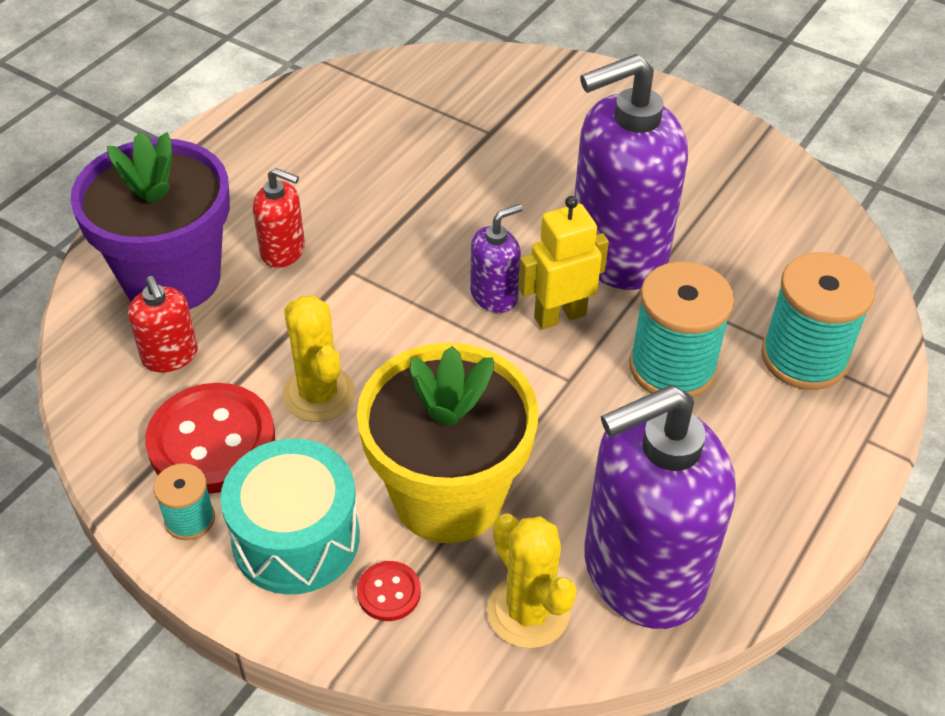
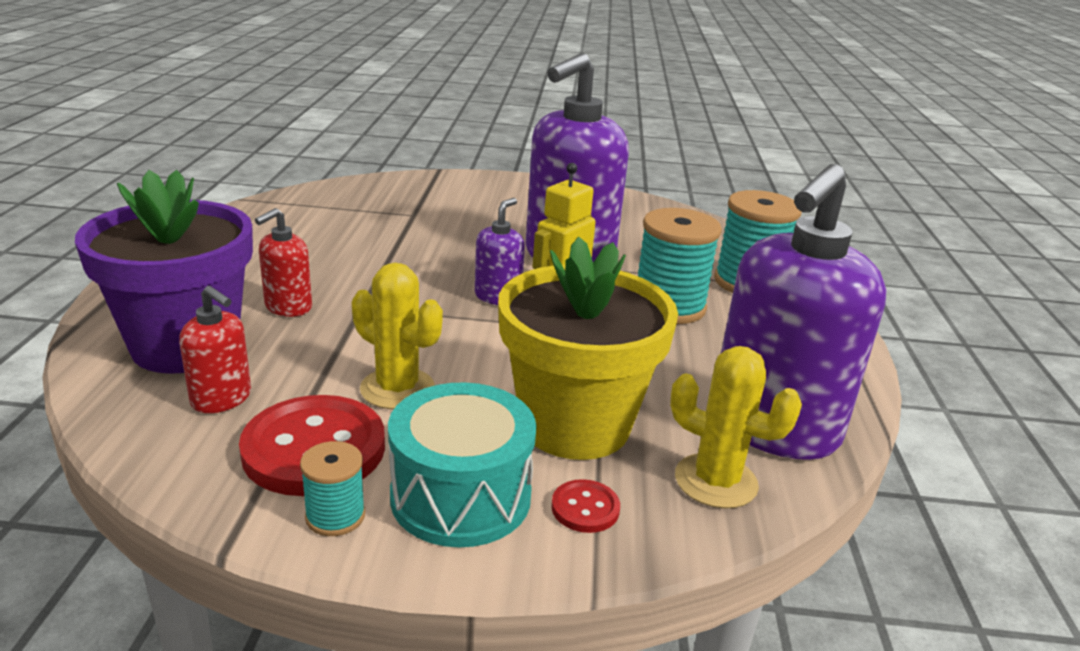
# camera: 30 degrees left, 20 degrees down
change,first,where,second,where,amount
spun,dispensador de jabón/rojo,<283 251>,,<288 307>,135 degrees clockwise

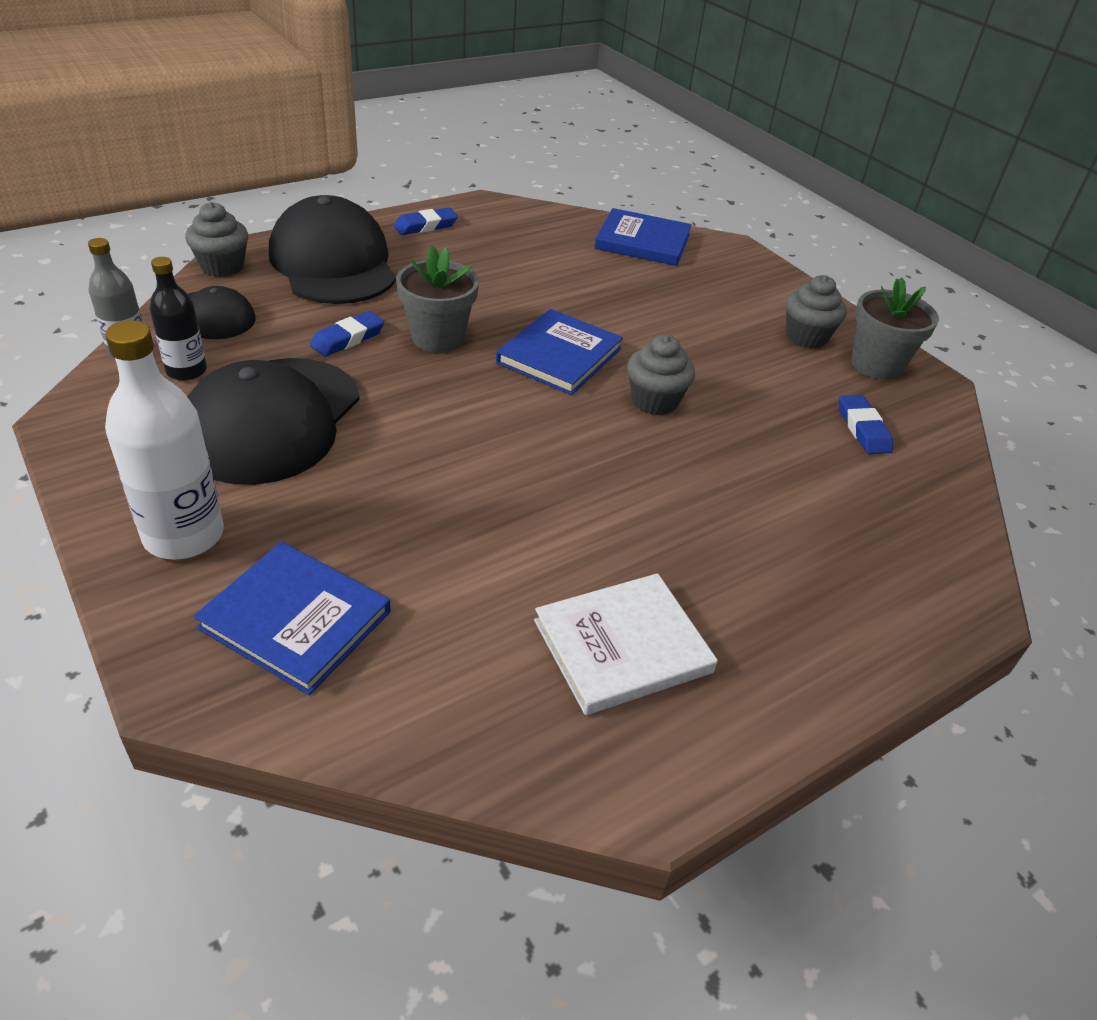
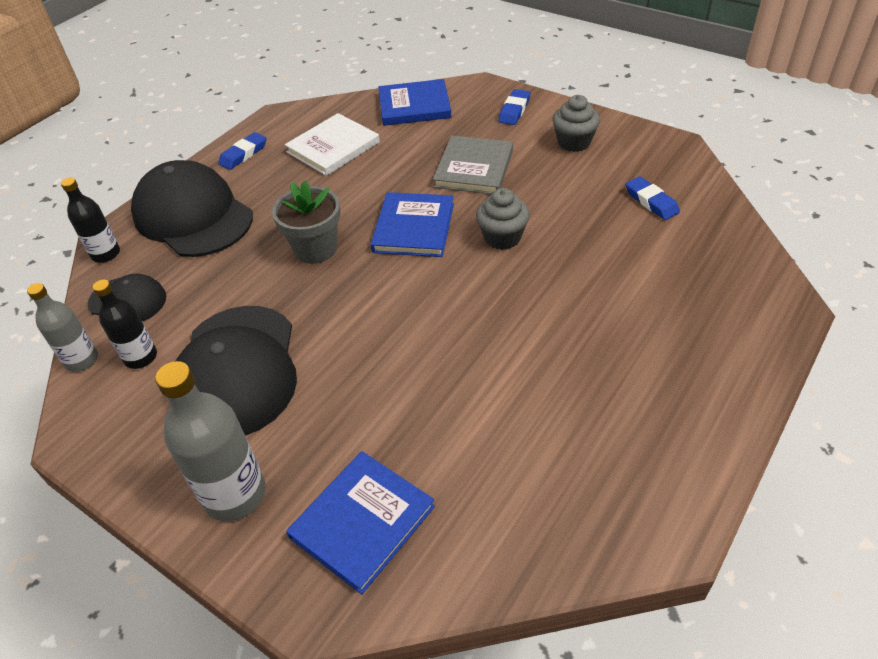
# camera: 15 degrees left, 5 degrees up
change,first,where,second,where,amount
exchanged,magdalena/gris,<222 267>,botella/negro,<106 254>,
missing,maceta/gris,<876 365>,,,
relocated,goma de borrar/azul,<348 339>,,<514 110>,
colour,botella/blanco,<184 535>,botella/gris,<235 494>,
spun,libro/azul,<296 619>,,<362 522>,60 degrees counterclockwise
relocated,libro/blanco,<622 646>,,<333 147>,
appeared,,,libro/gris,<474 168>,

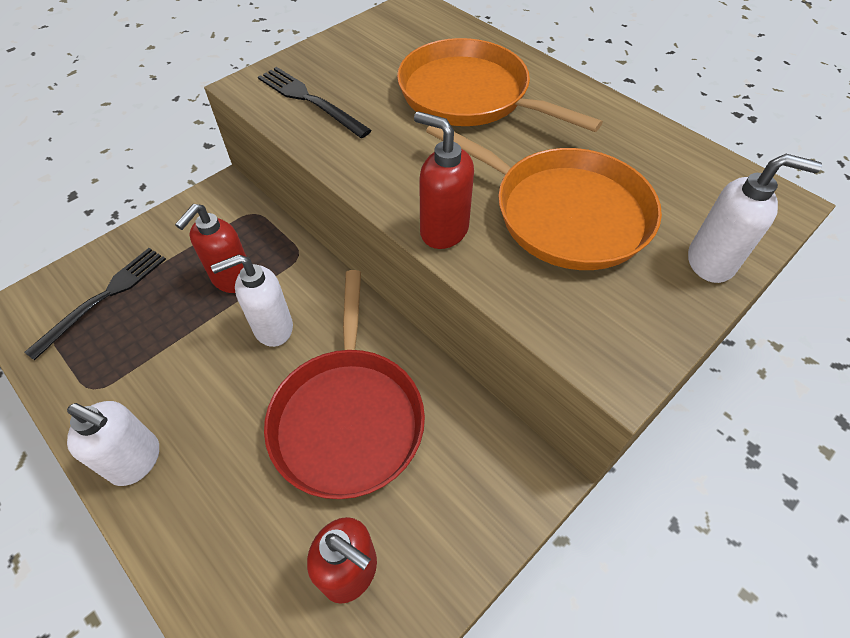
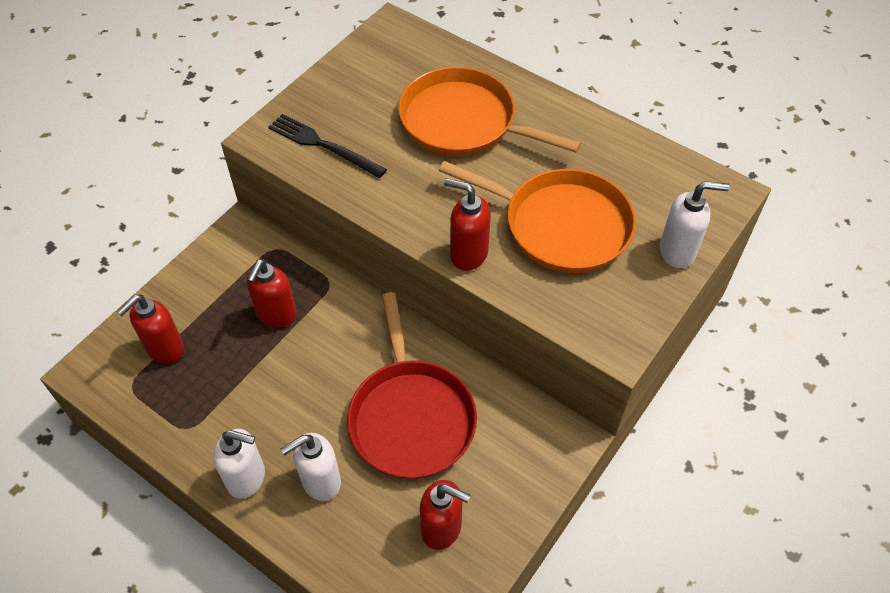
# camera: 10 degrees left, 0 degrees up
change,first,where,second,where,amount
exchanged,tenedor/negro,<104 298>,dispensador de jabón/rojo,<165 349>,
relocated,dispensador de jabón/blanco,<272 328>,,<320 481>,

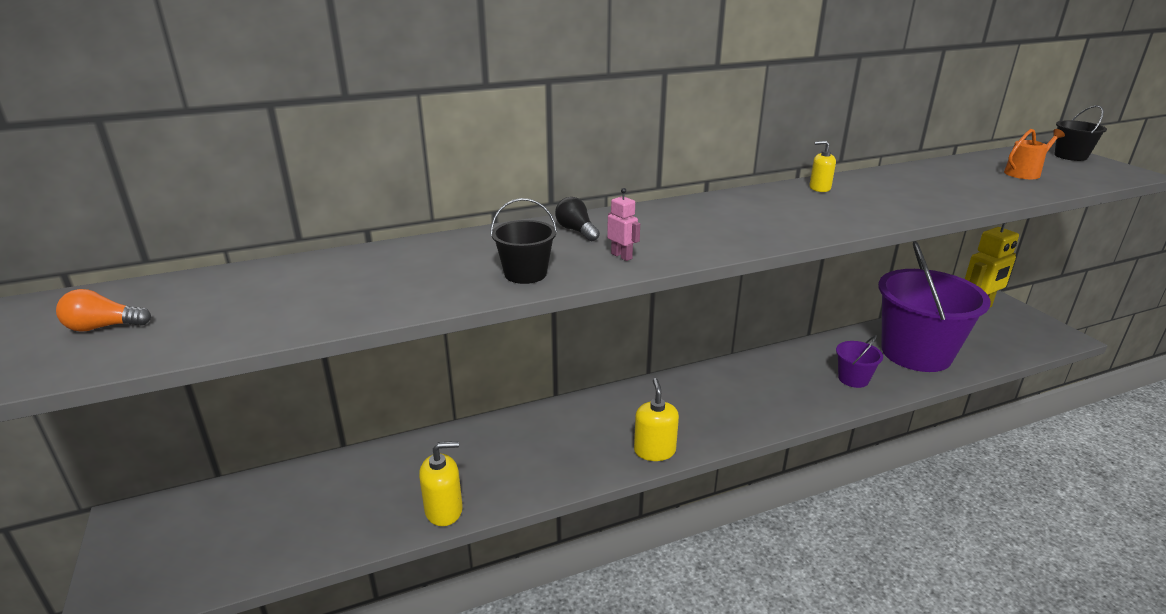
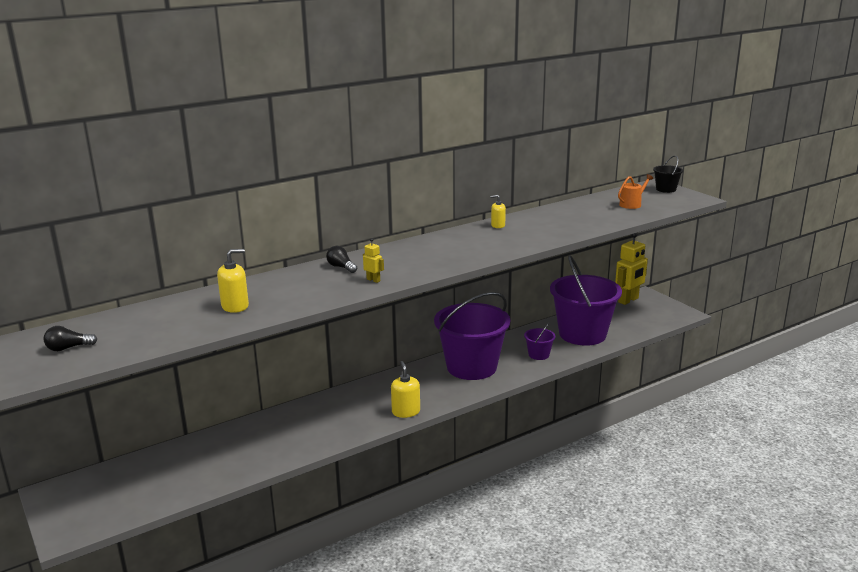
# camera: 10 degrees left, 5 degrees down
change,first,where,second,where,amount
colour,robot/rosa,<621 256>,robot/amarillo,<373 280>,
missing,balde/negro,<525 274>,,,
colour,bombilla/naranja,<104 327>,bombilla/negro,<68 348>,
relocated,dispensador de jabón/amarillo,<444 510>,,<235 306>,
appeared,,,balde/morado,<471 367>,

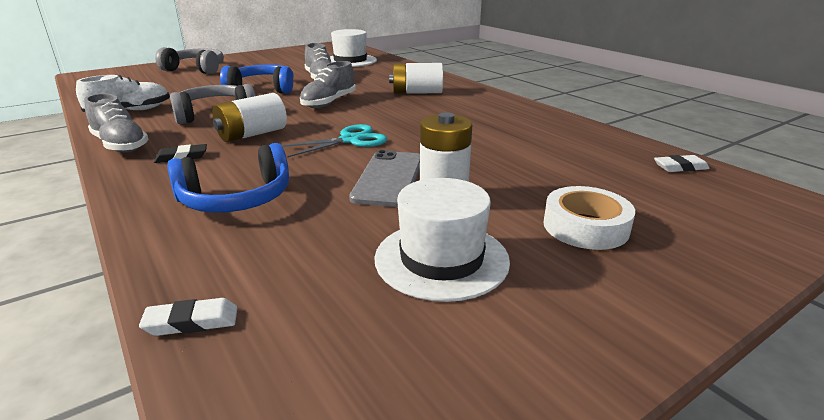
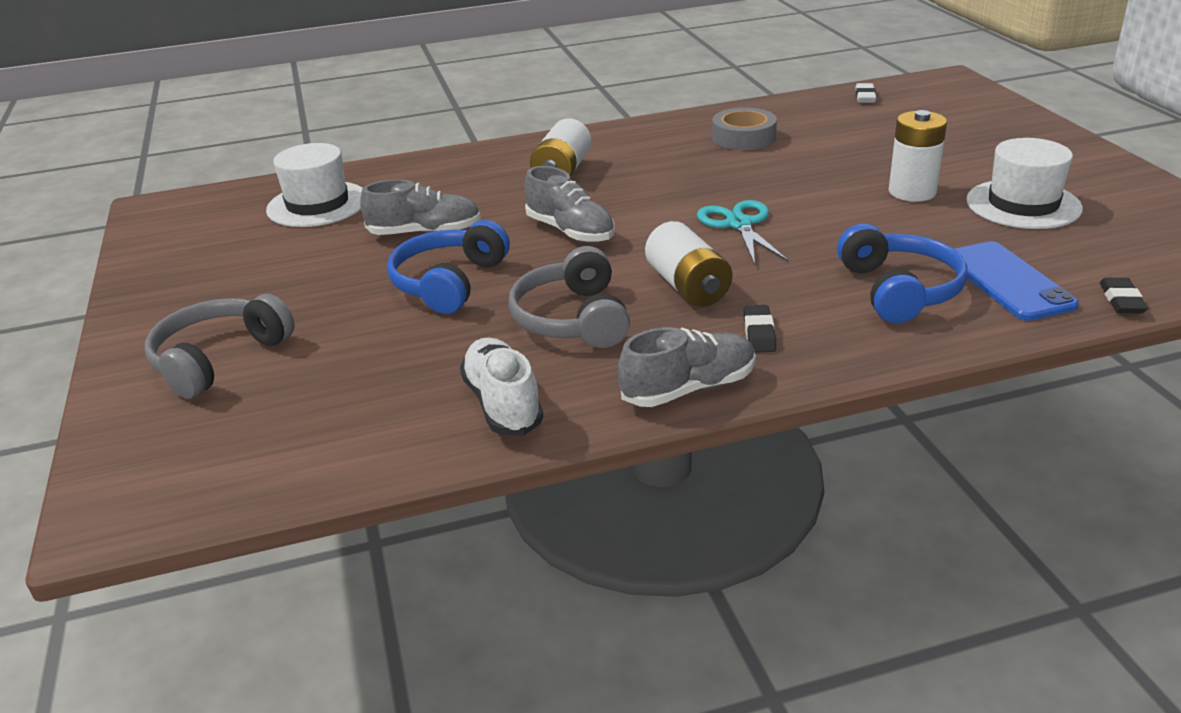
# camera: 70 degrees left, 5 degrees up
change,first,where,second,where,amount
missing,móvil/gris,<389 178>,,,
missing,cinta adhesiva/blanco,<585 227>,,,
colour,goma de borrar/blanco,<192 322>,goma de borrar/negro,<1121 300>,
appeared,,,cinta adhesiva/gris,<743 137>,
appeared,,,móvil/azul,<1007 281>,

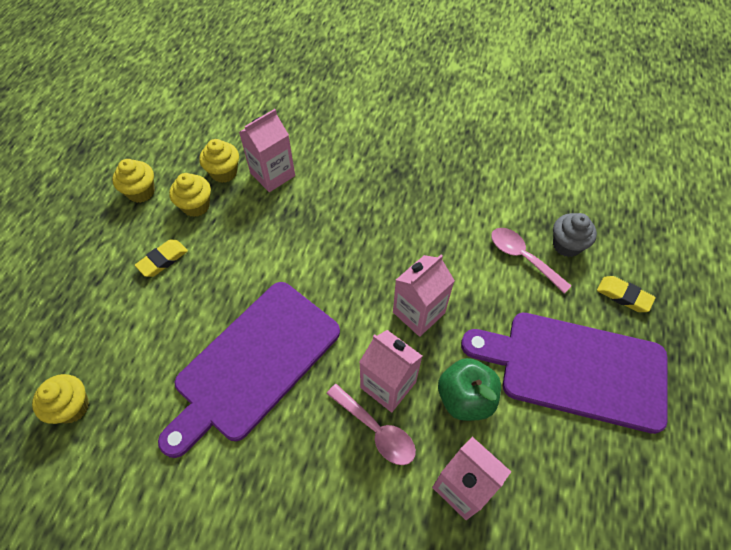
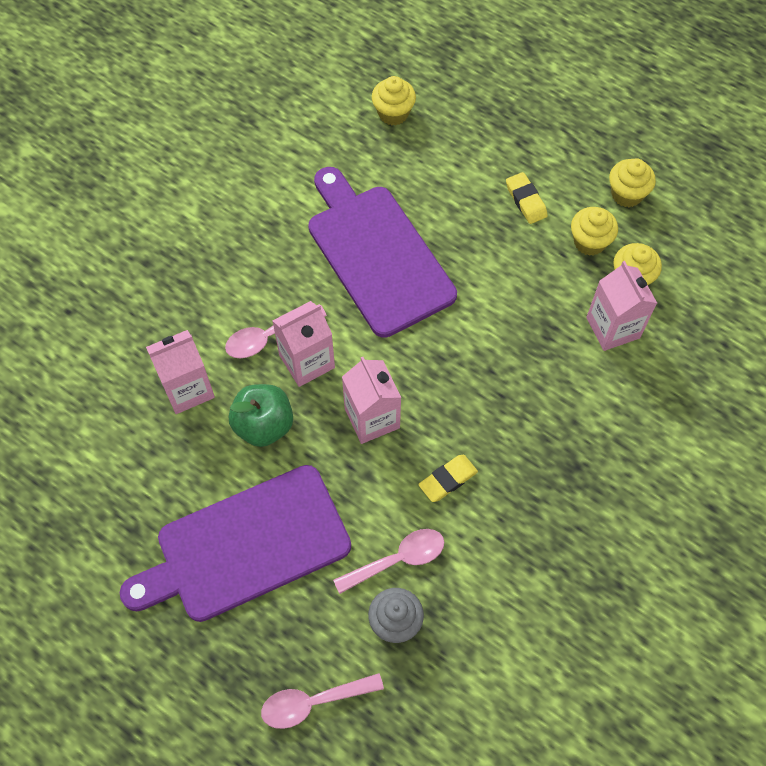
# camera: 110 degrees right, 5 degrees up
change,first,where,second,where,amount
relocated,goma de borrar/amarillo,<623 296>,,<447 480>,
spun,tabla de cortar/morado,<575 369>,,<246 546>,150 degrees counterclockwise
appeared,,,cuchara/rosa,<313 702>,

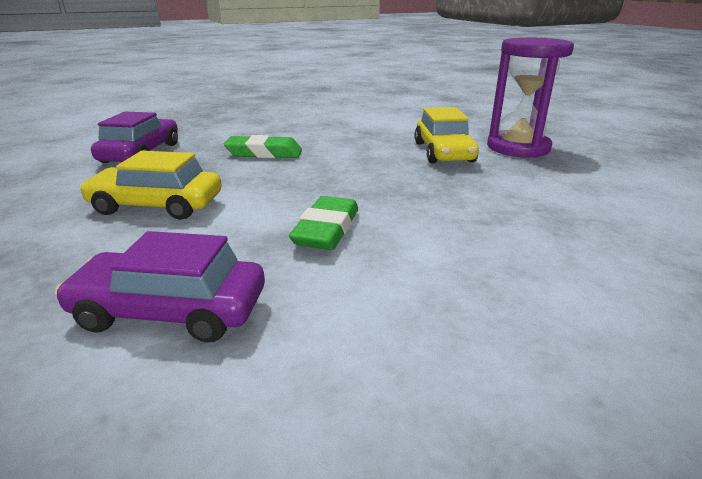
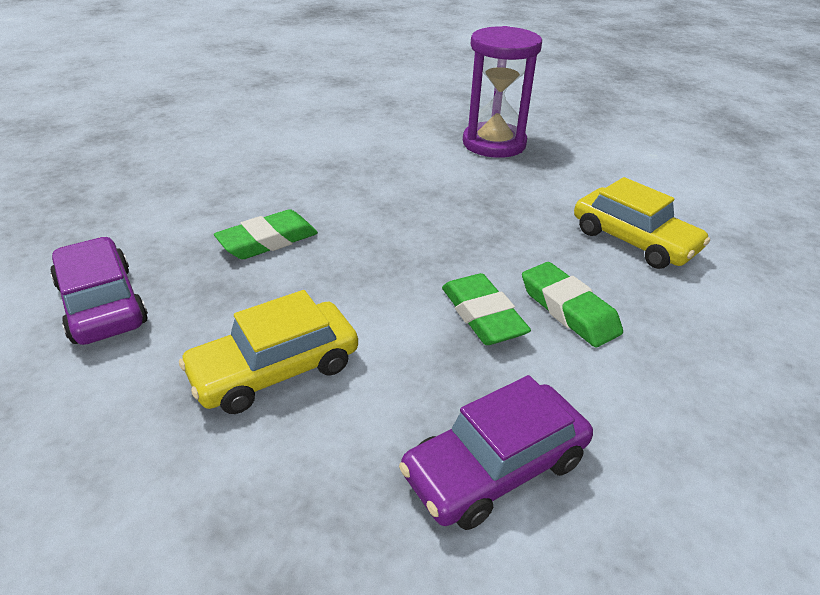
# camera: 40 degrees left, 10 degrees up
change,first,where,second,where,amount
relocated,coche/amarillo,<443 152>,,<633 240>,
appeared,,,goma de borrar/verde,<568 310>,

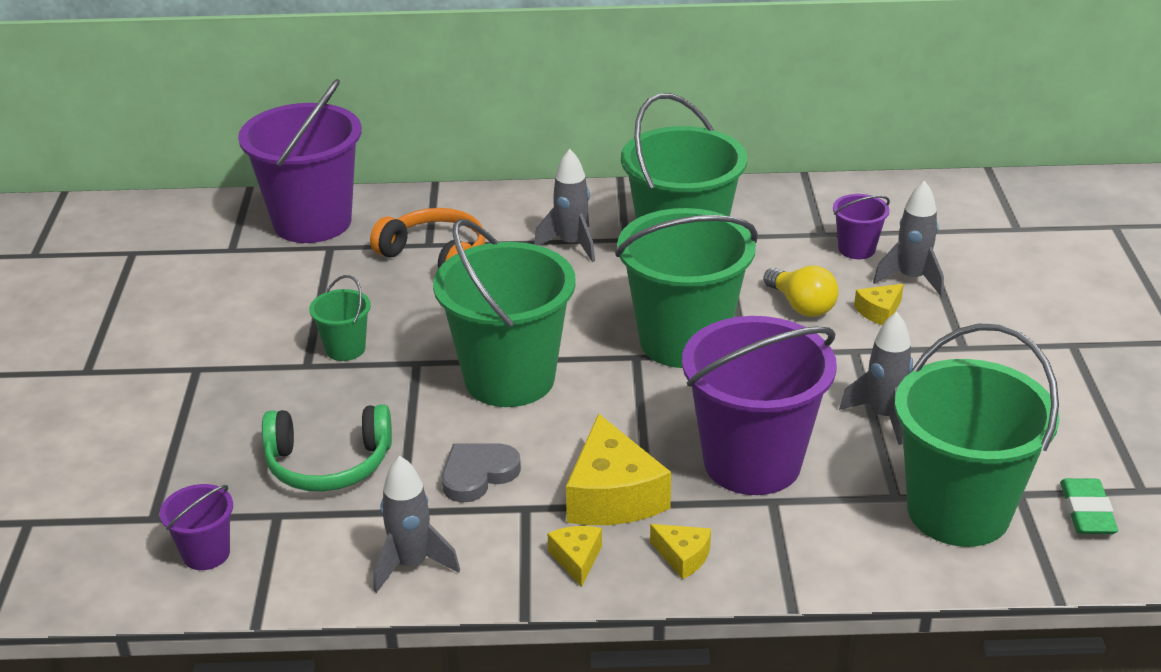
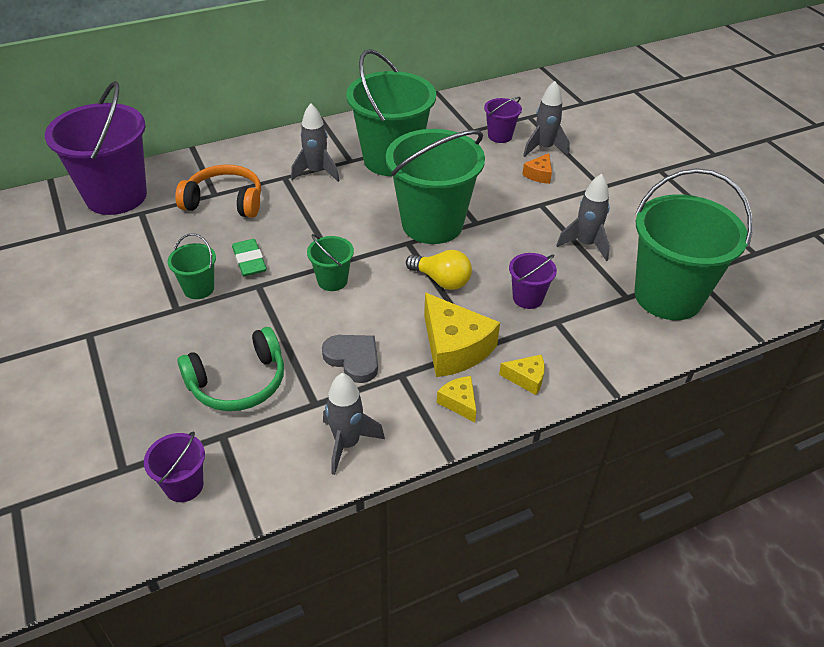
# camera: 25 degrees left, 10 degrees up
change,first,where,second,where,amount
size,balde/verde,<509 379>,,<332 280>,x0.45
relocated,bombilla/amarillo,<801 306>,,<441 280>,
colour,queso/amarillo,<879 312>,queso/naranja,<539 174>,
size,balde/morado,<752 462>,,<527 298>,x0.45
spun,corazón/gris,<478 474>,,<353 359>,105 degrees clockwise
relocated,goma de borrar/verde,<1087 511>,,<249 261>,

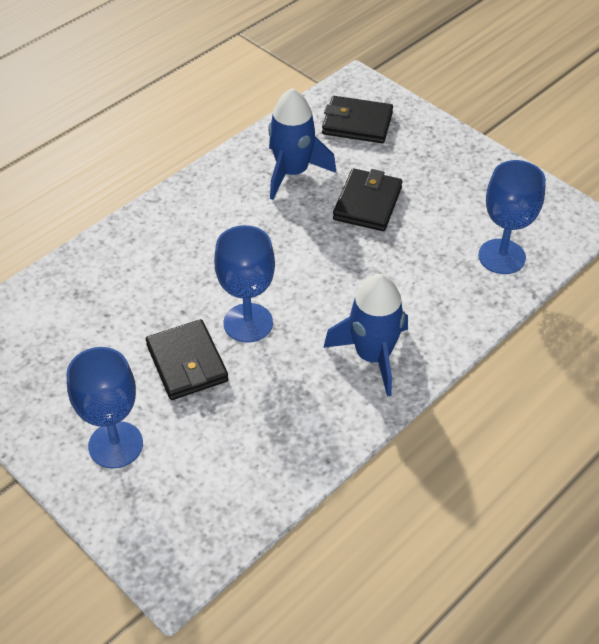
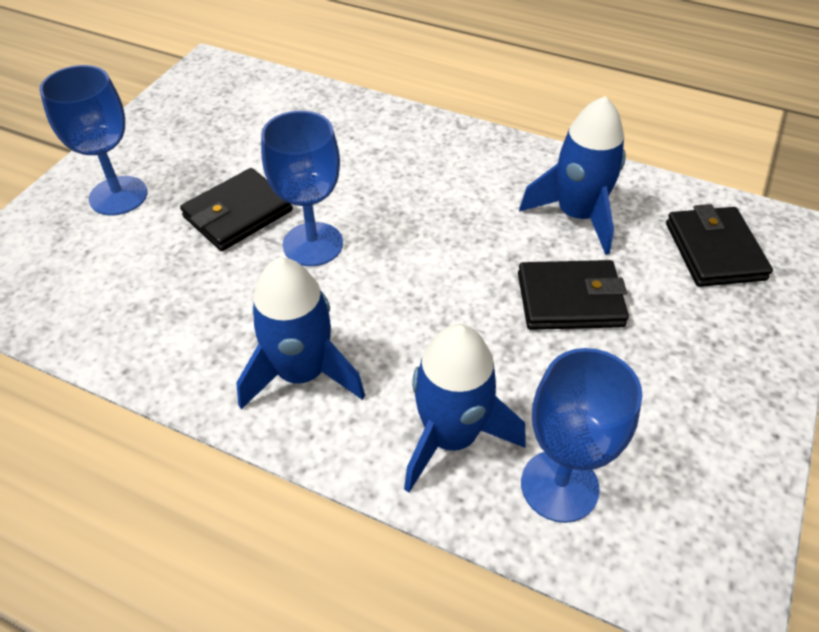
# camera: 70 degrees right, 0 degrees up
change,first,where,second,where,amount
appeared,,,cohete/azul,<451 437>,

